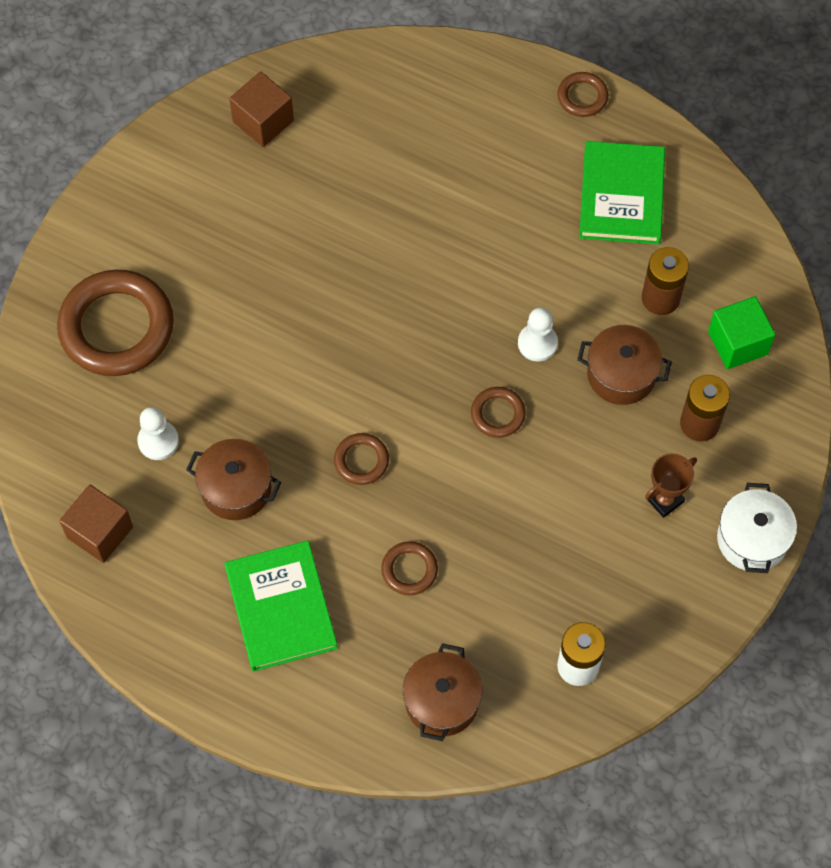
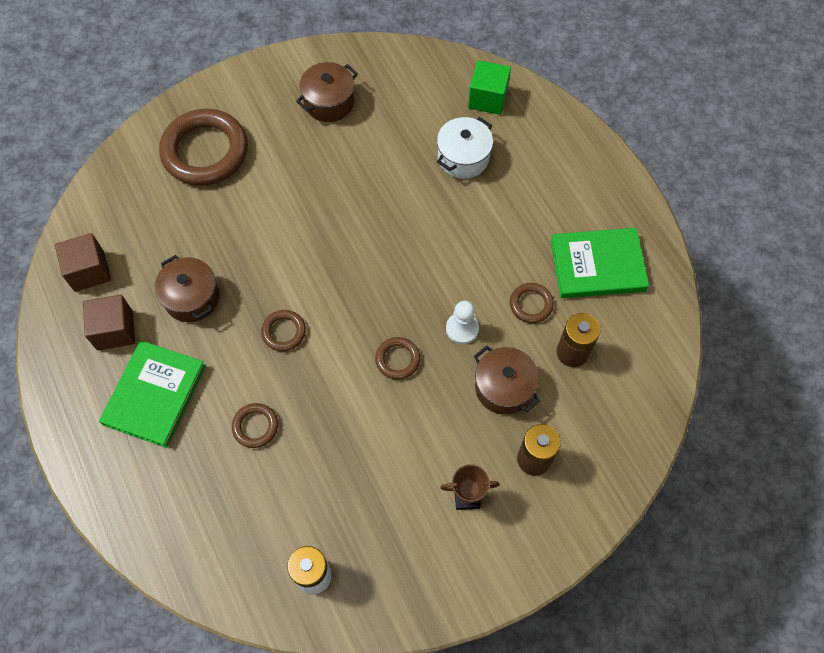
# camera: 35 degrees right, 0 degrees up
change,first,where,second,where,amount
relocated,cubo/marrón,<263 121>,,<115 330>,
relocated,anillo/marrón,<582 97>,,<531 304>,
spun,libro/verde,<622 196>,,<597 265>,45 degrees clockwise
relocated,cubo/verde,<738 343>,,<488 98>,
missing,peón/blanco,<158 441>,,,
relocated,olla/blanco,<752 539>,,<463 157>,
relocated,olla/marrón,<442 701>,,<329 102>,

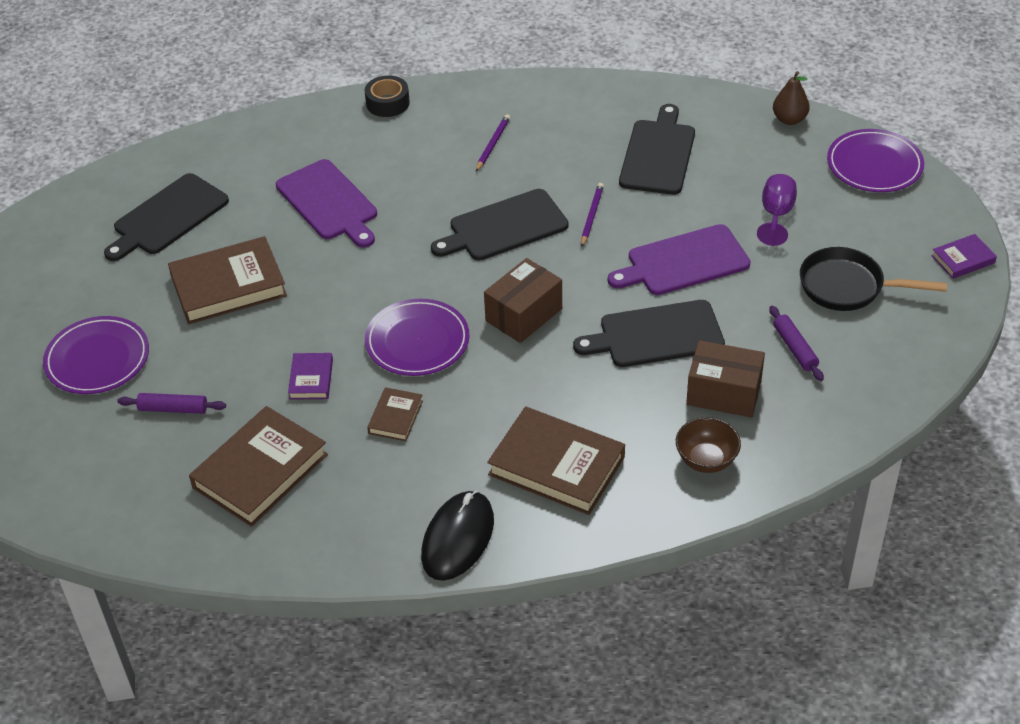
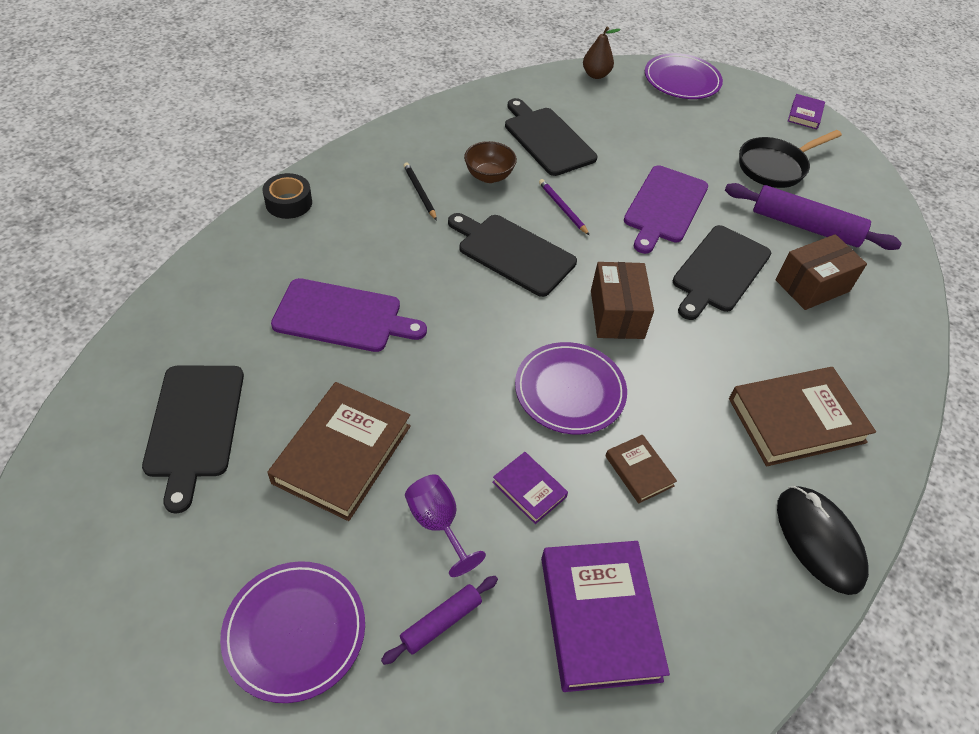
# camera: 50 degrees left, 5 degrees up
change,first,where,second,where,amount
colour,lápiz/morado,<493 144>,lápiz/negro,<420 192>,
relocated,copa/morado,<776 215>,,<438 524>,
spun,tabla de cortar/negro,<504 227>,,<512 253>,105 degrees clockwise
size,rodillo/morado,<795 348>,,<805 226>,x1.86
colour,libro/marrón,<260 471>,libro/morado,<599 617>,
relocated,cuenco/marrón,<706 460>,,<489 176>,

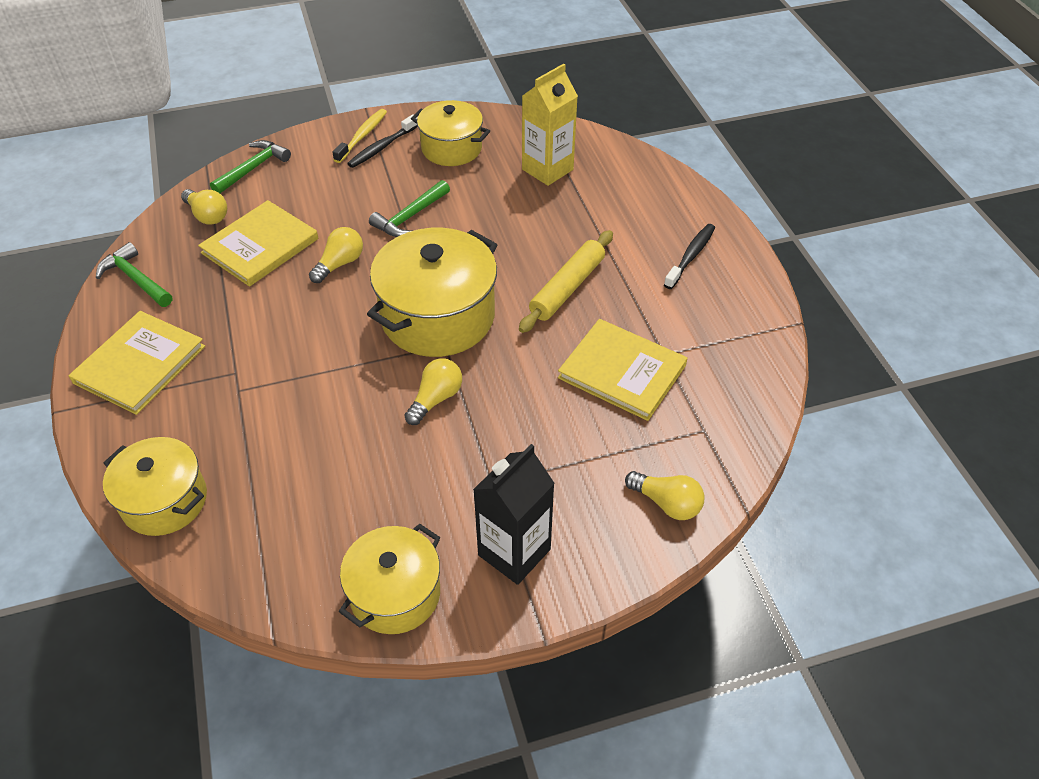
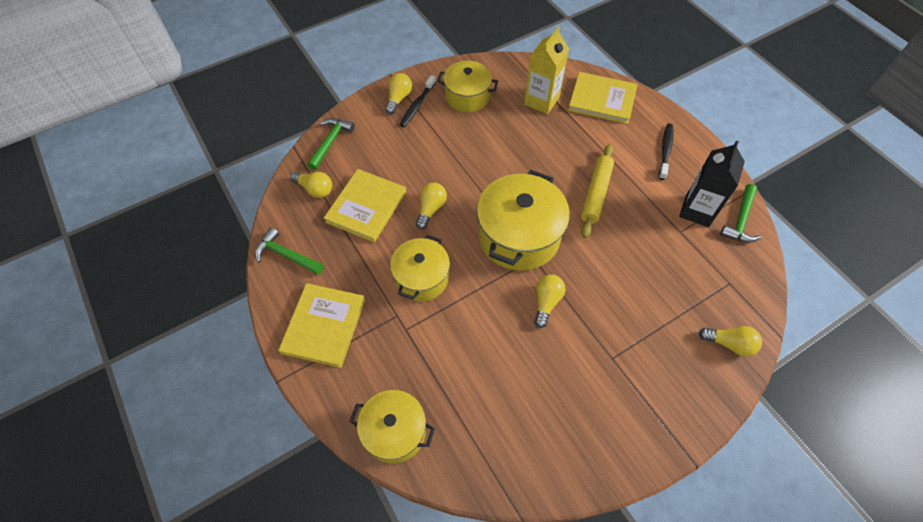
# camera: 15 degrees left, 10 degrees up
change,first,where,second,where,amount
exchanged,cepillo de dientes/amarillo,<362 136>,bombilla/amarillo,<398 98>,
relocated,martillo/verde,<410 217>,,<740 220>,
relocated,libro/amarillo,<622 371>,,<602 99>,
relocated,cartón de leche/negro,<514 552>,,<697 211>,
relocated,olla/amarillo,<395 593>,,<421 278>,

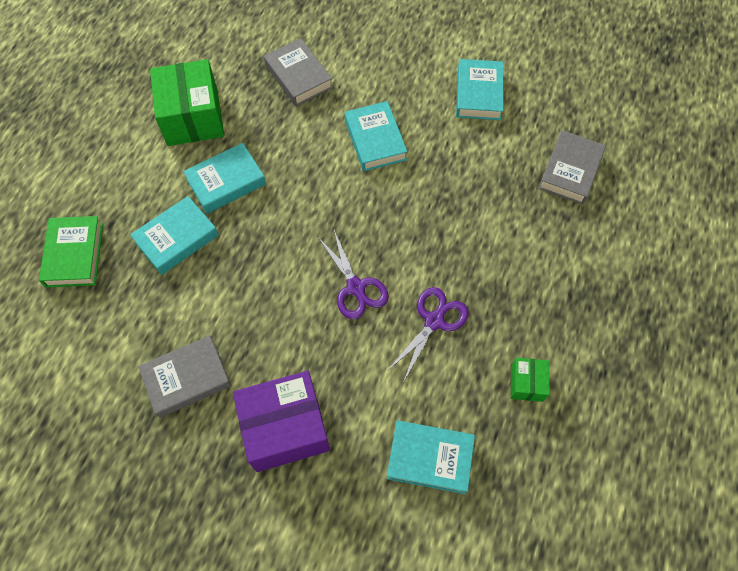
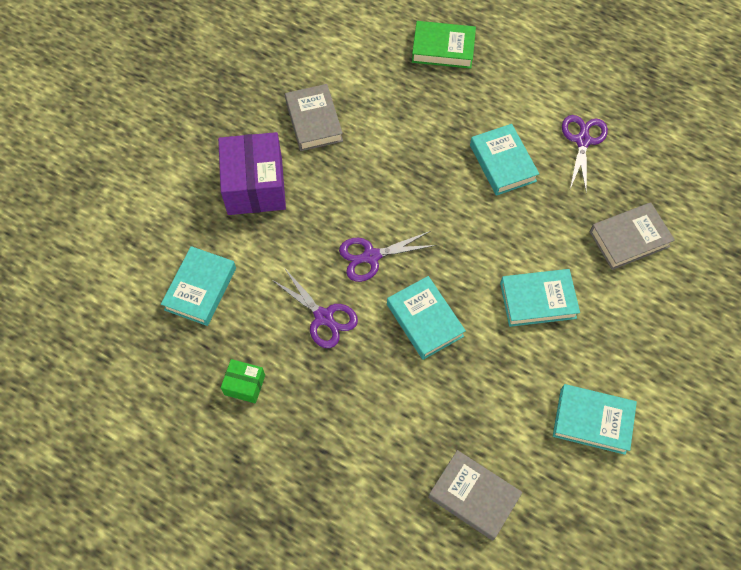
# camera: 100 degrees right, 0 degrees up
change,first,where,second,where,amount
exchanged,caja/verde,<192 117>,tijeras/morado,<582 141>,
relocated,libro/turquesa,<177 239>,,<424 320>,

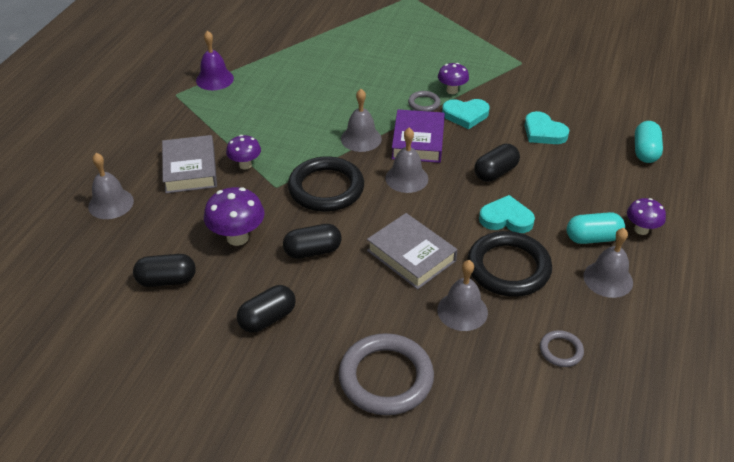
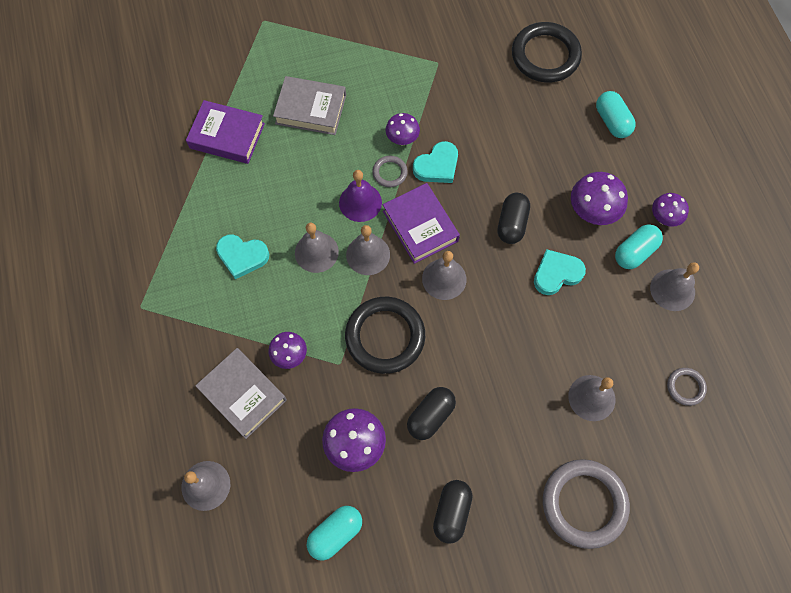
# camera: 35 degrees left, 25 degrees up
change,first,where,second,where,amount
relocated,campana/morado,<214 79>,,<360 202>,
relocated,corazón/turquesa,<543 132>,,<242 256>,
relocated,libro/gris,<411 255>,,<311 109>,
relocated,anillo/negro,<508 268>,,<545 55>,
colour,cápsula/negro,<167 280>,cápsula/turquesa,<335 533>,
appeared,,,libro/morado,<227 136>,
appeared,,,seta/morado,<591 213>,
appeared,,,campana/gris,<316 252>,

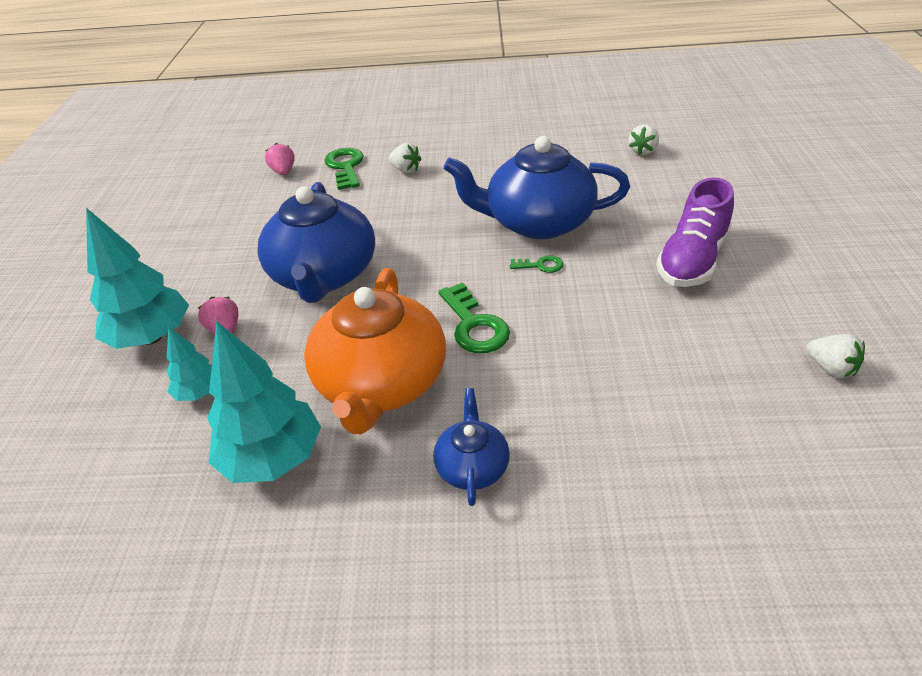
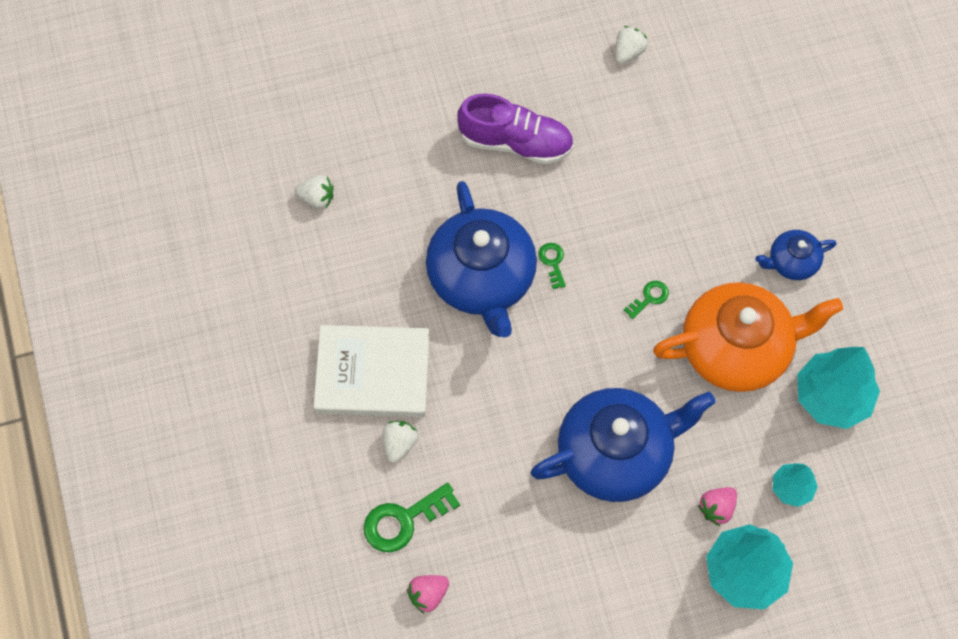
# camera: 110 degrees left, 25 degrees up
change,first,where,second,where,amount
size,llave/verde,<474 325>,,<649 298>,x0.54
appeared,,,libro/blanco,<372 374>,

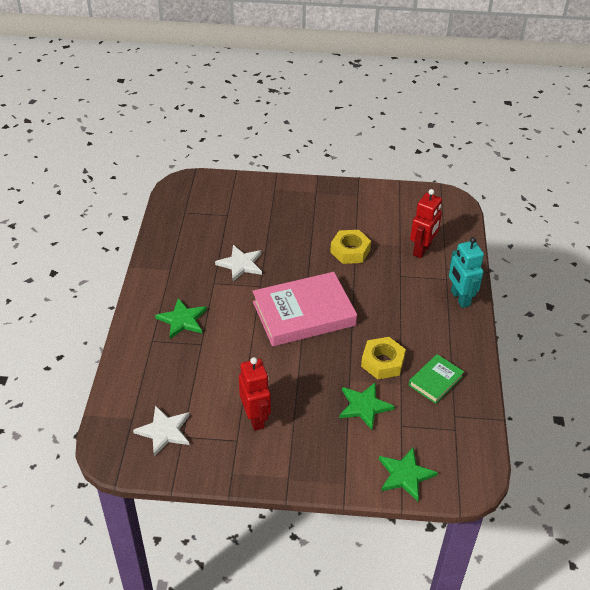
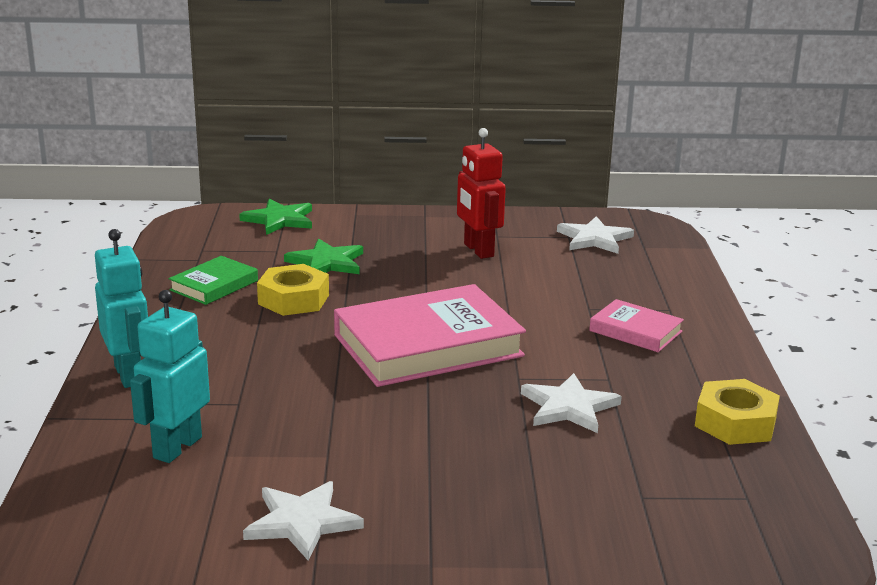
# camera: 175 degrees right, 20 degrees down
change,first,where,second,where,amount
colour,robot/rojo,<422 250>,robot/turquesa,<177 447>,
relocated,tuerca/amarillo,<350 251>,,<735 423>,
exchanged,estrella/verde,<182 320>,libro/rosa,<635 331>,
appeared,,,estrella/blanco,<302 522>,

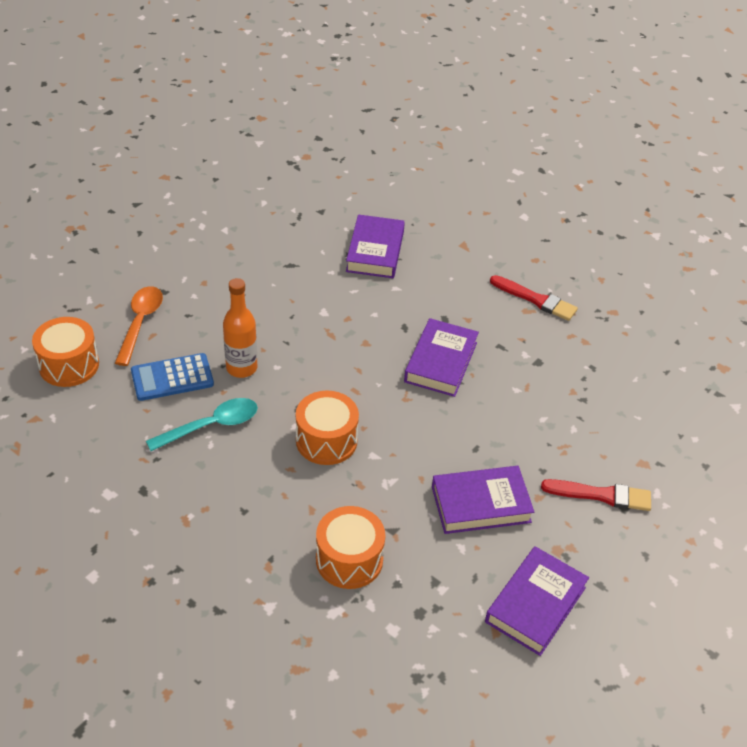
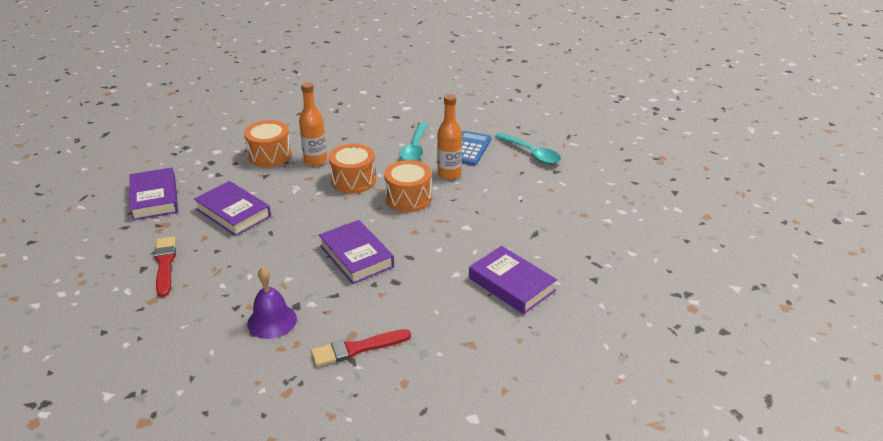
# camera: 130 degrees right, 10 degrees down
change,first,where,second,where,amount
colour,cuchara/naranja,<140 323>,cuchara/turquesa,<531 153>,
relocated,tambor/naranja,<69 365>,,<408 198>,
spun,libro/morado,<481 504>,,<233 213>,75 degrees counterclockwise
spun,pincel/rojo,<601 495>,,<165 264>,120 degrees clockwise
appeared,,,botella/naranja,<315 161>,
appeared,,,campana/morado,<272 321>,

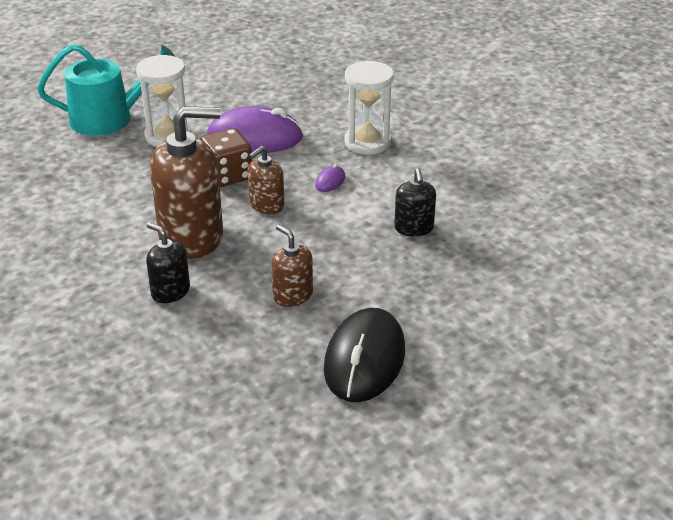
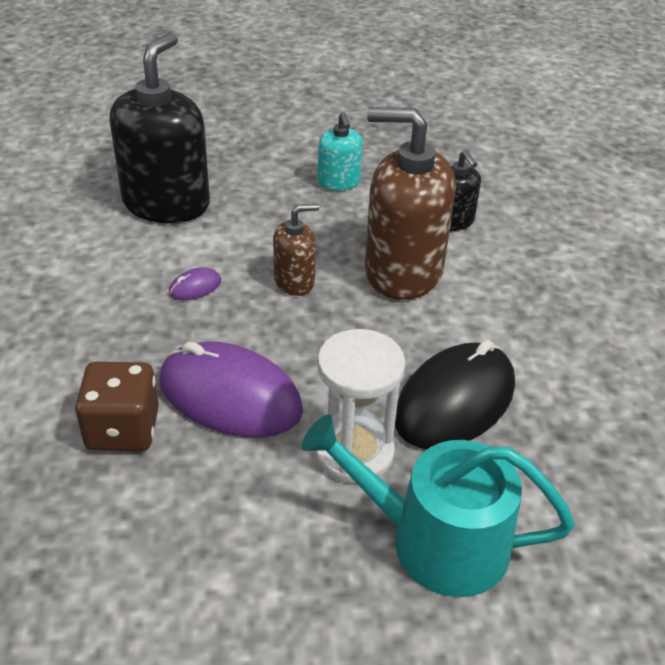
# camera: 155 degrees left, 5 degrees up
change,first,where,second,where,amount
missing,reloj de arena/blanco,<367 142>,,,
relocated,dado/marrón,<227 176>,,<123 429>,
size,dispensador de jabón/negro,<414 228>,,<166 203>,x2.00
colour,dispensador de jabón/marrón,<293 295>,dispensador de jabón/turquesa,<339 182>,
relocated,ratón/negro,<364 360>,,<454 401>,

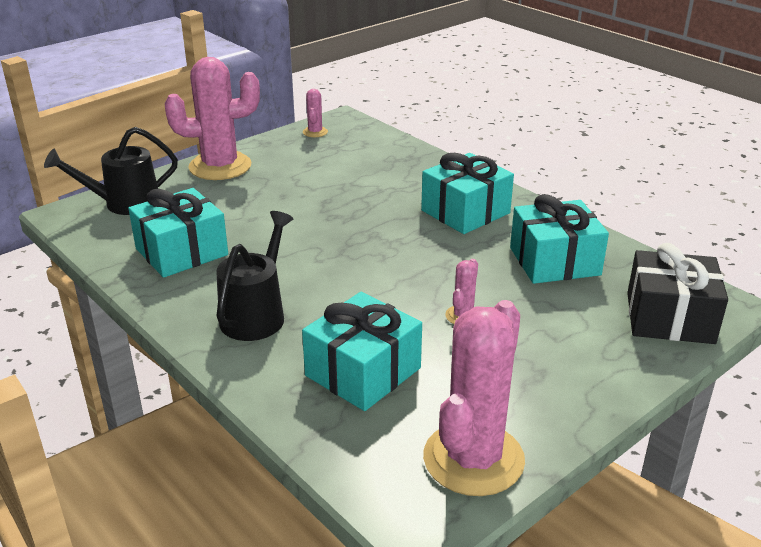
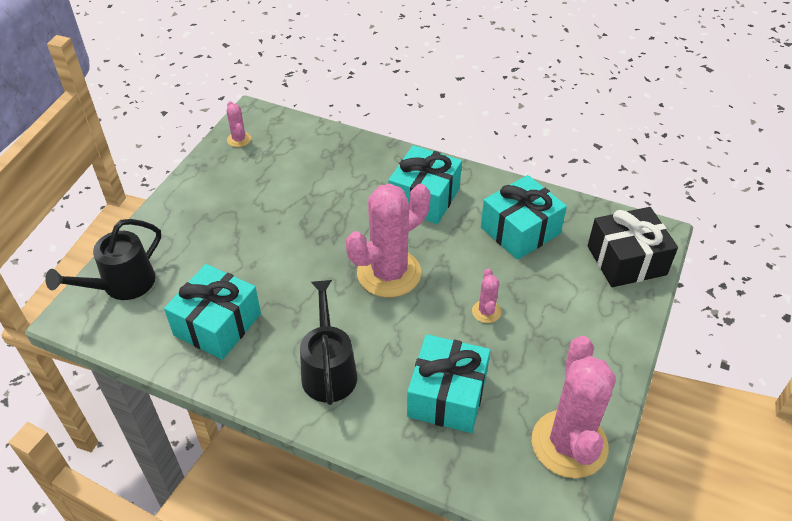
# camera: 25 degrees left, 15 degrees up
change,first,where,second,where,amount
relocated,cactus/rosa,<220 166>,,<389 273>,

